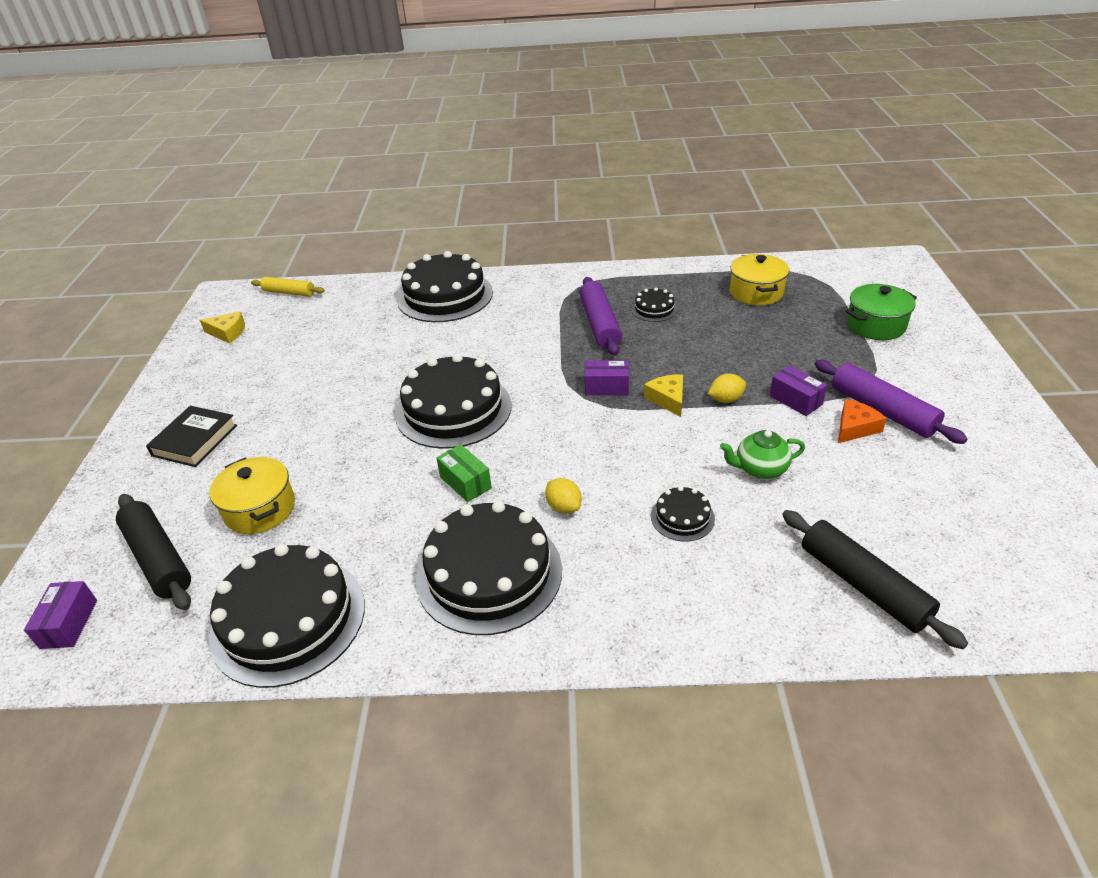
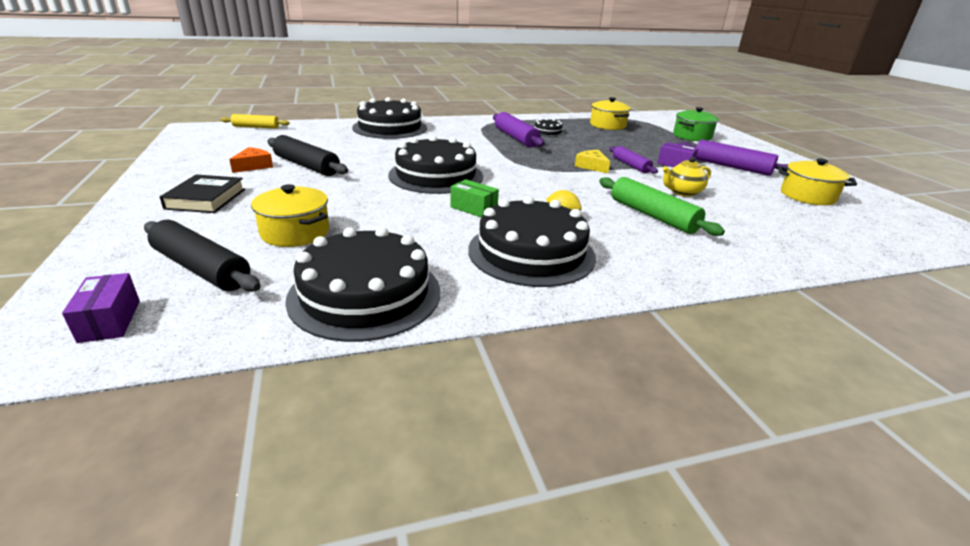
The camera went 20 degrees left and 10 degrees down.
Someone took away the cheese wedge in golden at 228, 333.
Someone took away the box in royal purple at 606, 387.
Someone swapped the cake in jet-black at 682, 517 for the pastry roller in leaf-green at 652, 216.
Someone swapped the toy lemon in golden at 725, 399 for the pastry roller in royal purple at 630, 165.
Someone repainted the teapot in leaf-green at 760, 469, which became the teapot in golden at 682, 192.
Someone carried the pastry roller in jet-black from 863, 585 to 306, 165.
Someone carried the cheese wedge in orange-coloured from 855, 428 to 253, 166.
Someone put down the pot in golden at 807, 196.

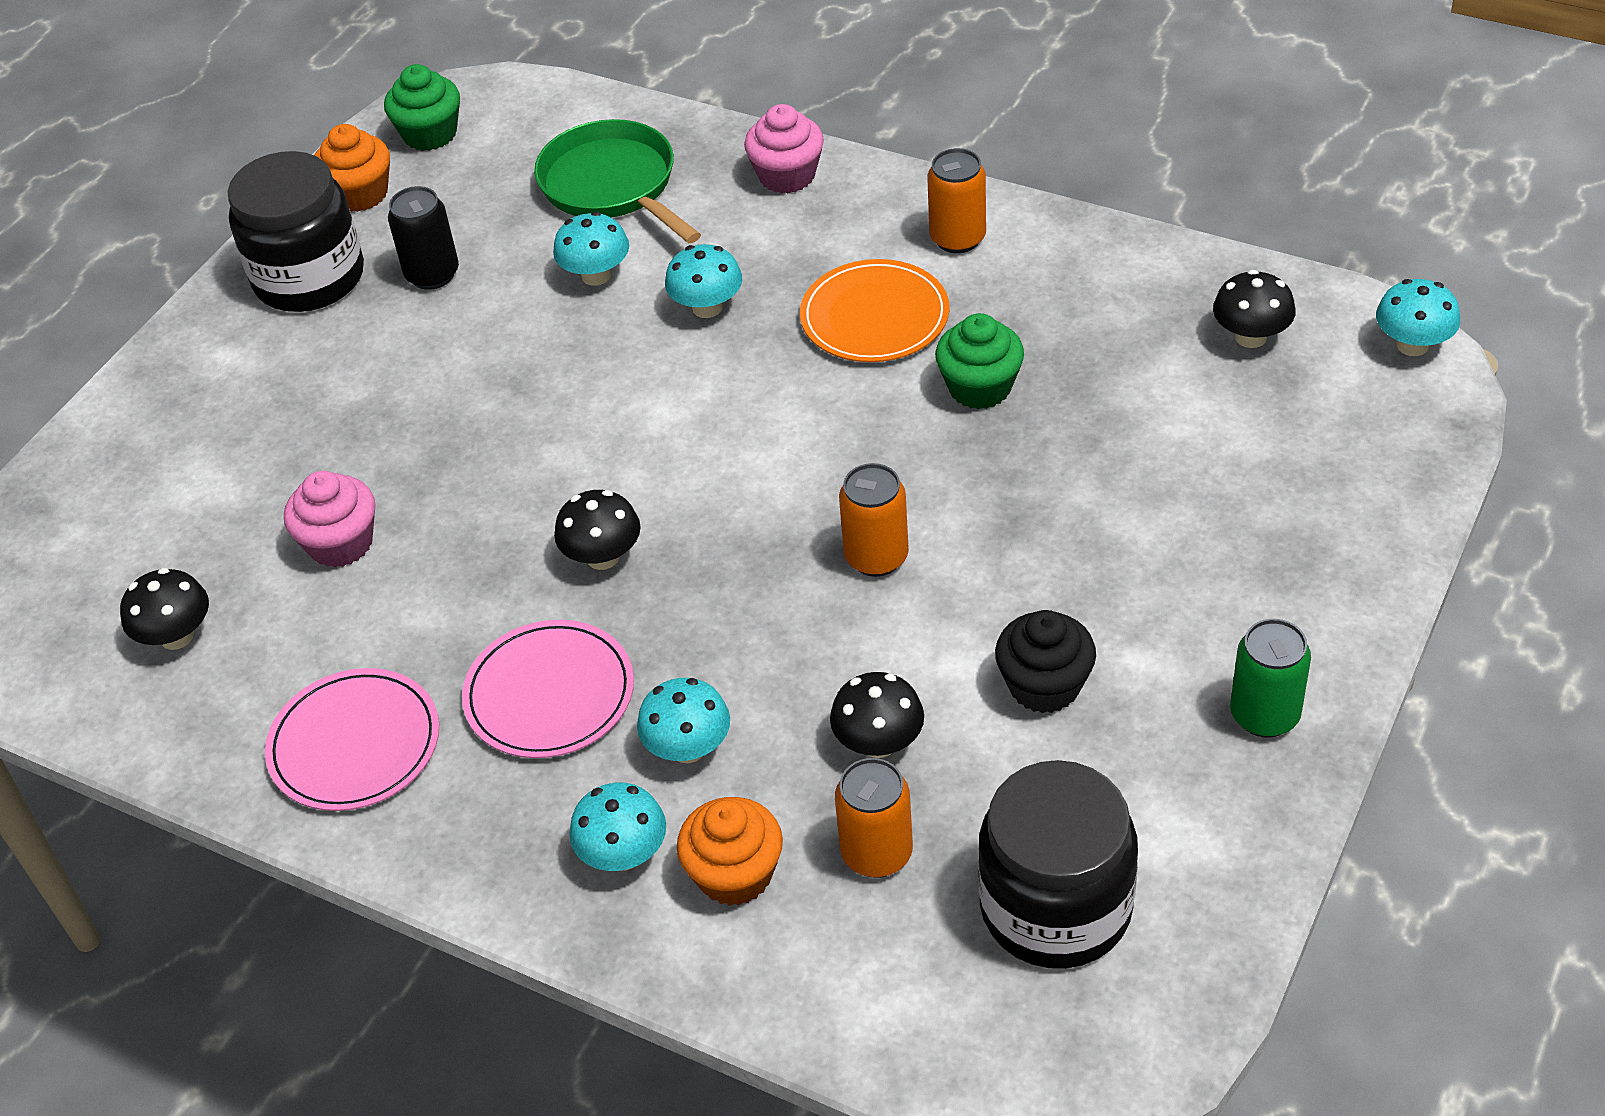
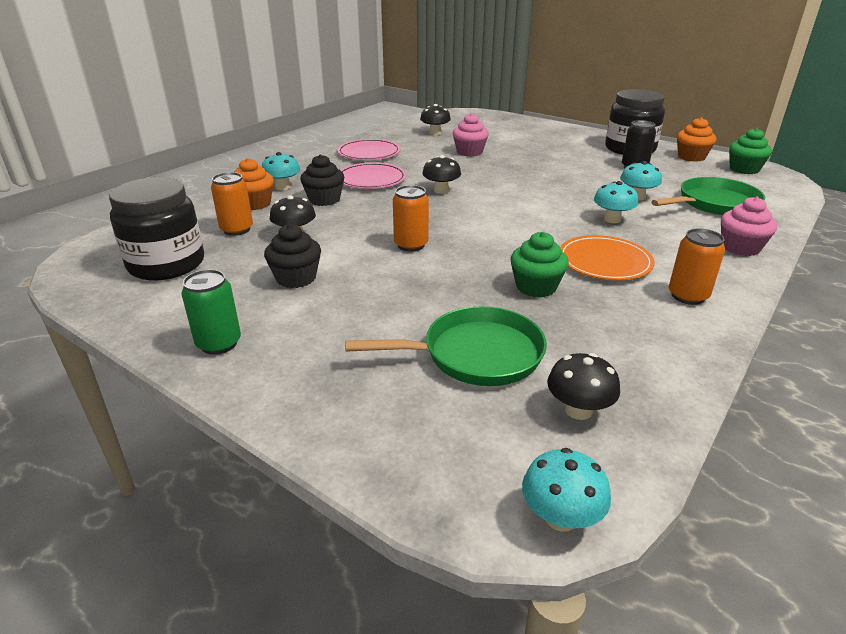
The camera went 95 degrees right and 15 degrees down.
Someone swapped the fungus in teal at 688, 748 for the cupcake in jet-black at 324, 200.
Someone put down the frying pan in leaf-green at 475, 355.

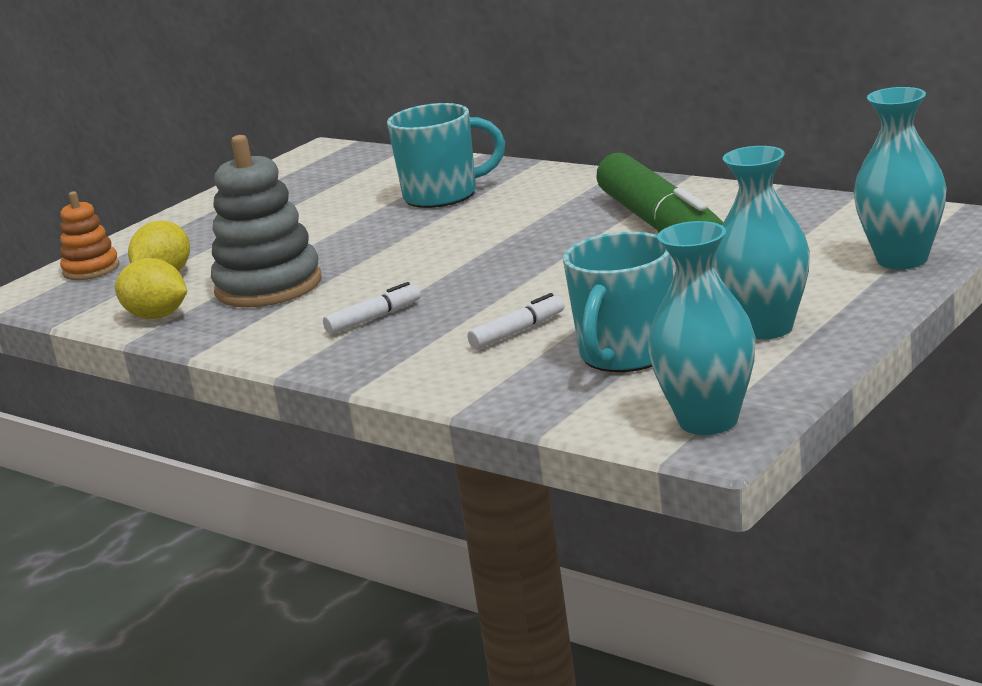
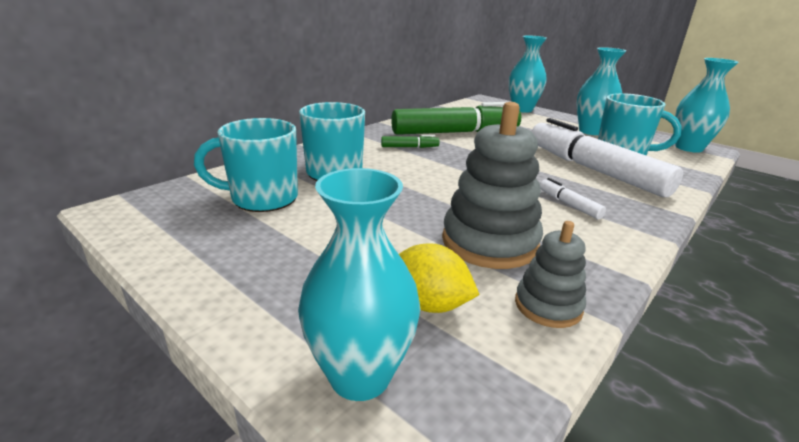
The camera went 90 degrees left and 5 degrees up.
Someone swapped the stacking toy in orange-coloured at 91, 269 for the tall vase in teal at 360, 376.
Someone swapped the toy lemon in golden at 157, 316 for the stacking toy in grey at 548, 306.
Someone scaled the felt pen in white at 517, 332 by 2.49.
Someone put down the mug in teal at 262, 198.
Someone put down the felt pen in leaf-green at 409, 147.

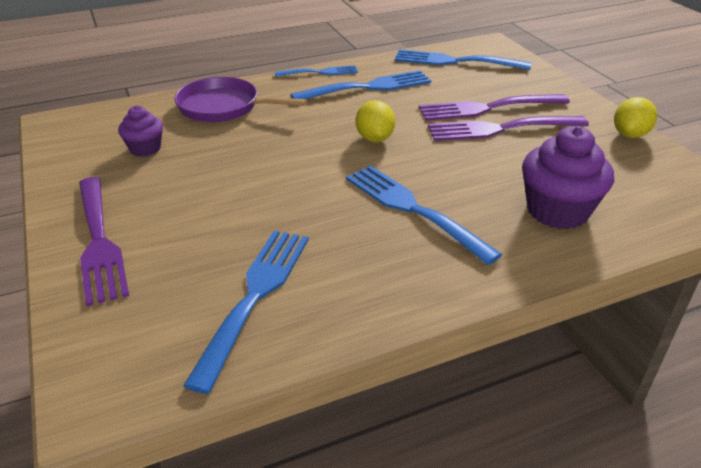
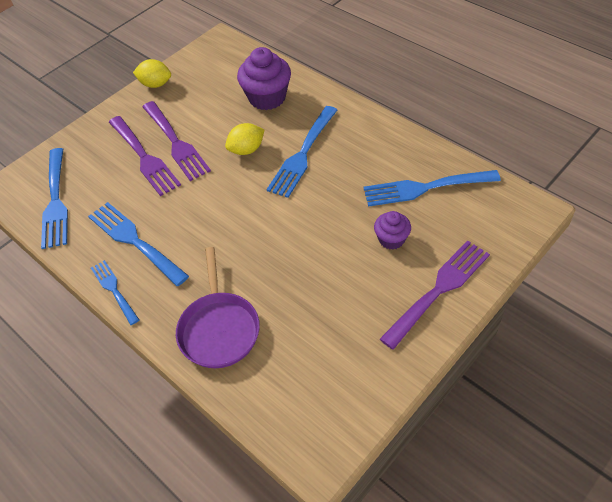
The camera went 110 degrees left and 15 degrees up.
Someone carried the cupcake in royal purple from 145, 149 to 391, 239.
Someone carried the toy lemon in golden from 374, 138 to 246, 150.

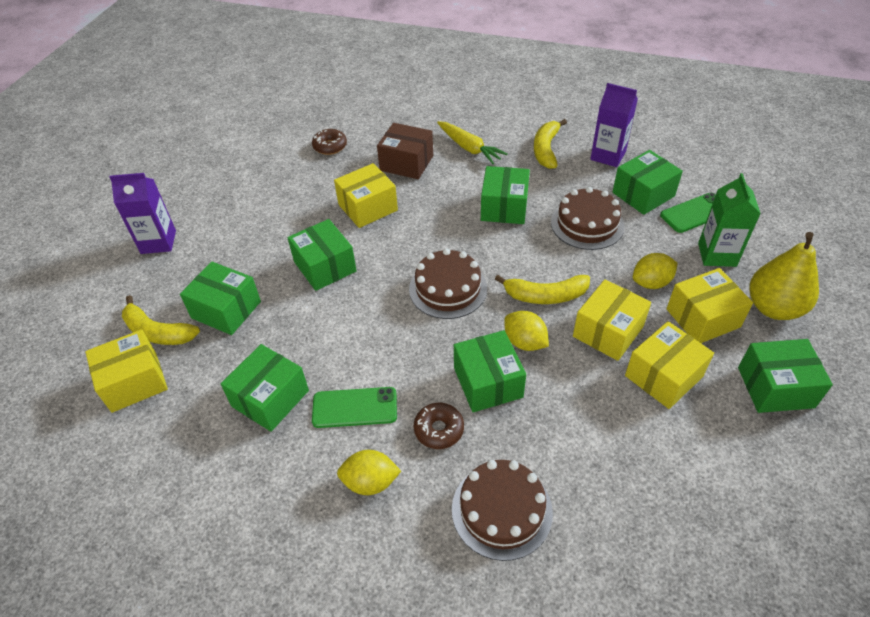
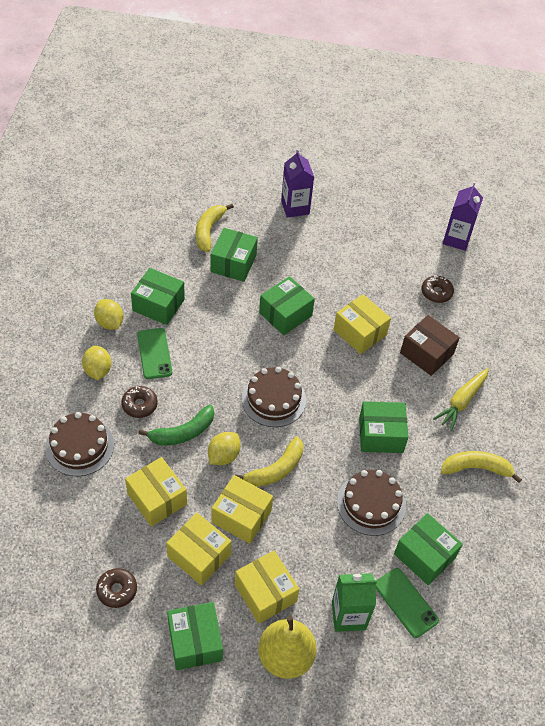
The camera went 75 degrees right and 5 degrees up.
Someone carried the box in golden from 134, 382 to 157, 499.
Someone rotated the box in brown at 406, 163 by 60 degrees counterclockwise.
Someone swapped the box in leaf-green at 488, 382 for the toy banana in leaf-green at 182, 432.
Someone rotated the toy banana in golden at 545, 295 by 120 degrees counterclockwise.
Someone carried the milk carton in royal purple from 608, 156 to 456, 239.
Someone carried the toy lemon in golden from 651, 283 to 109, 322.
Someone put down the doughnut in brown at 117, 590.

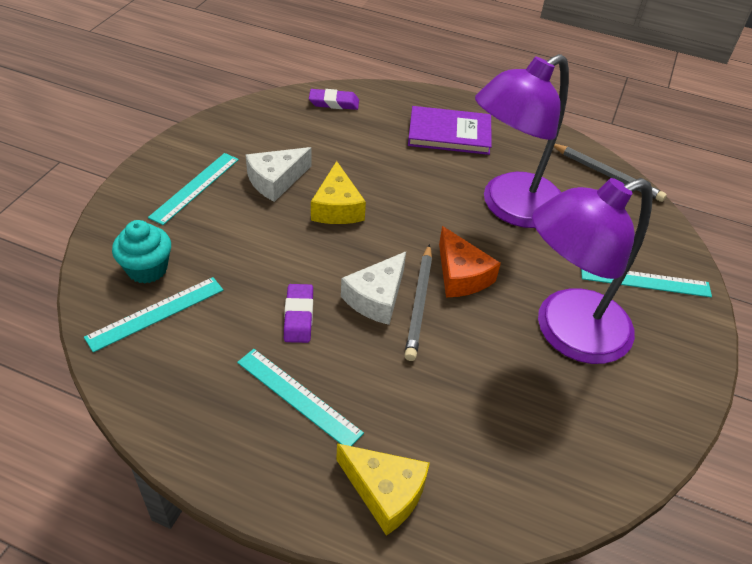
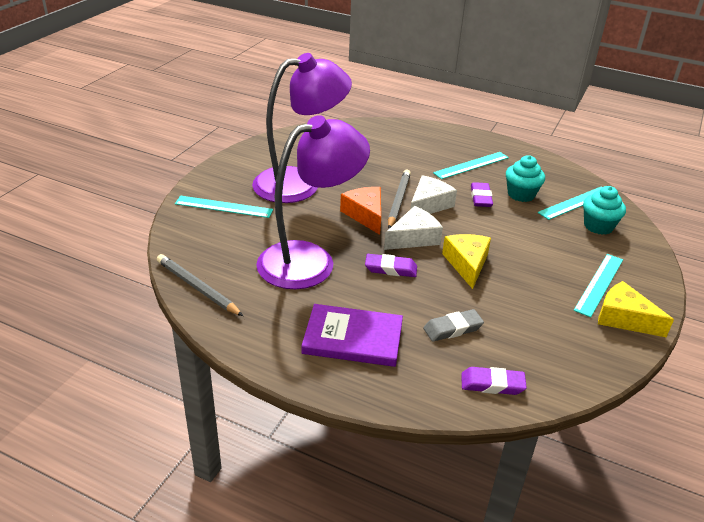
The camera went 175 degrees left and 10 degrees down.
Someone rotated the straightedge in teal at 298, 397 by 75 degrees counterclockwise.
Someone carried the cheese wedge in white from 276, 180 to 414, 238.
Someone carried the cheese wedge in golden from 385, 492 to 624, 318.
Someone put down the eraser in royal purple at 390, 269.
Someone put down the eraser in grey at 452, 328.
Someone put down the cupcake in teal at 521, 194.

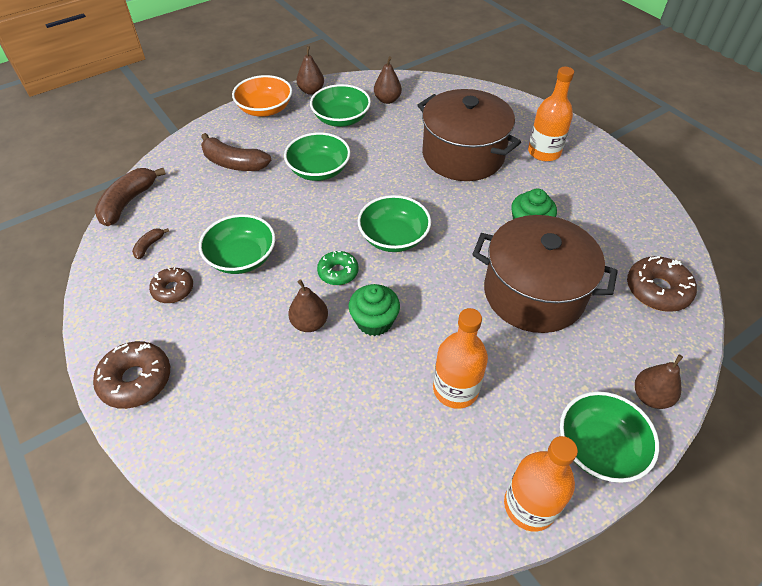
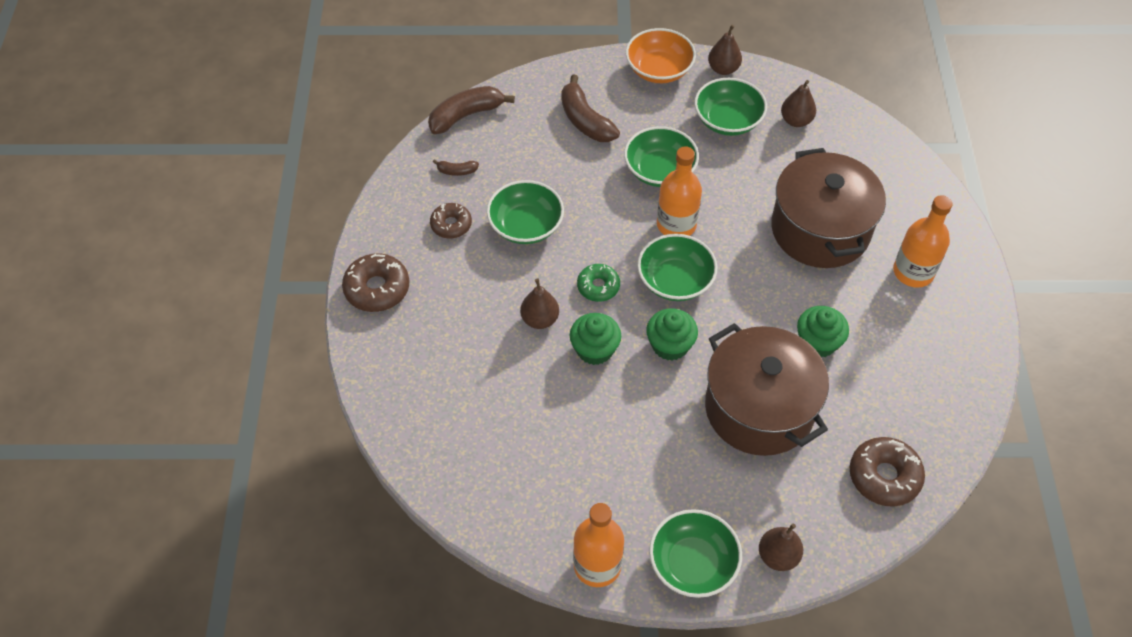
The camera went 35 degrees right and 5 degrees up.
Someone rotated the toy banana in brown at 149, 246 by 150 degrees counterclockwise.
Someone carried the flask in orange-coloured from 455, 389 to 676, 224.
Someone put down the cupcake in leaf-green at 670, 345.

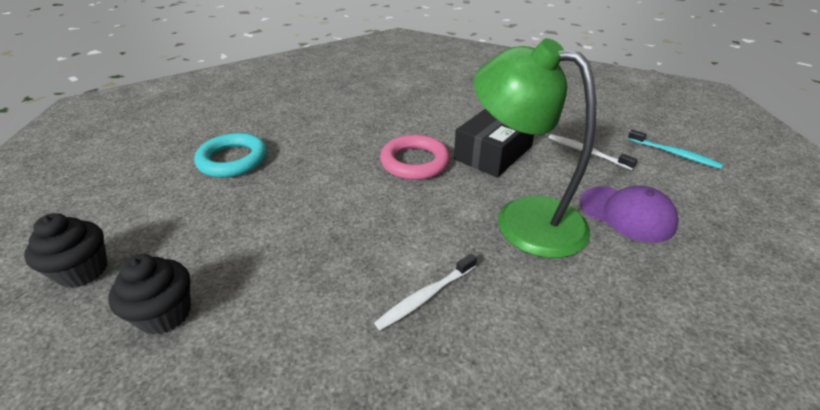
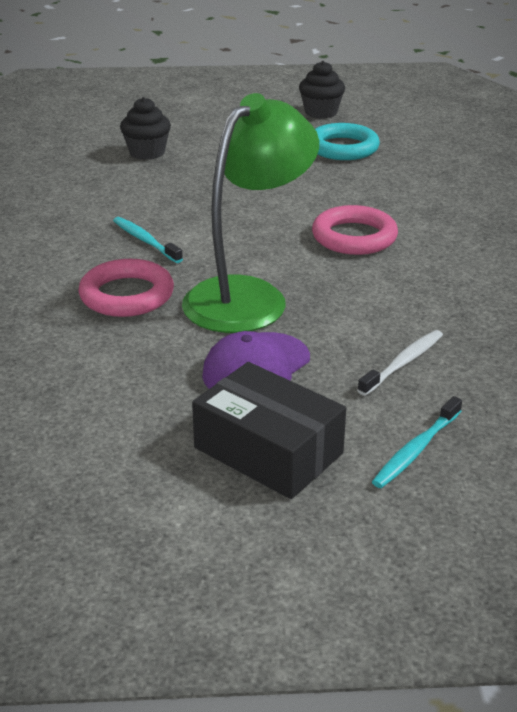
The camera went 90 degrees right and 5 degrees down.
Someone carried the cupcake in jet-black from 83, 271 to 321, 113.
Someone repainted the toothbrush in white at 425, 296, which became the toothbrush in teal at 145, 241.
Someone carried the box in jet-black from 493, 153 to 268, 450.
Someone put down the torus in pink at 127, 295.

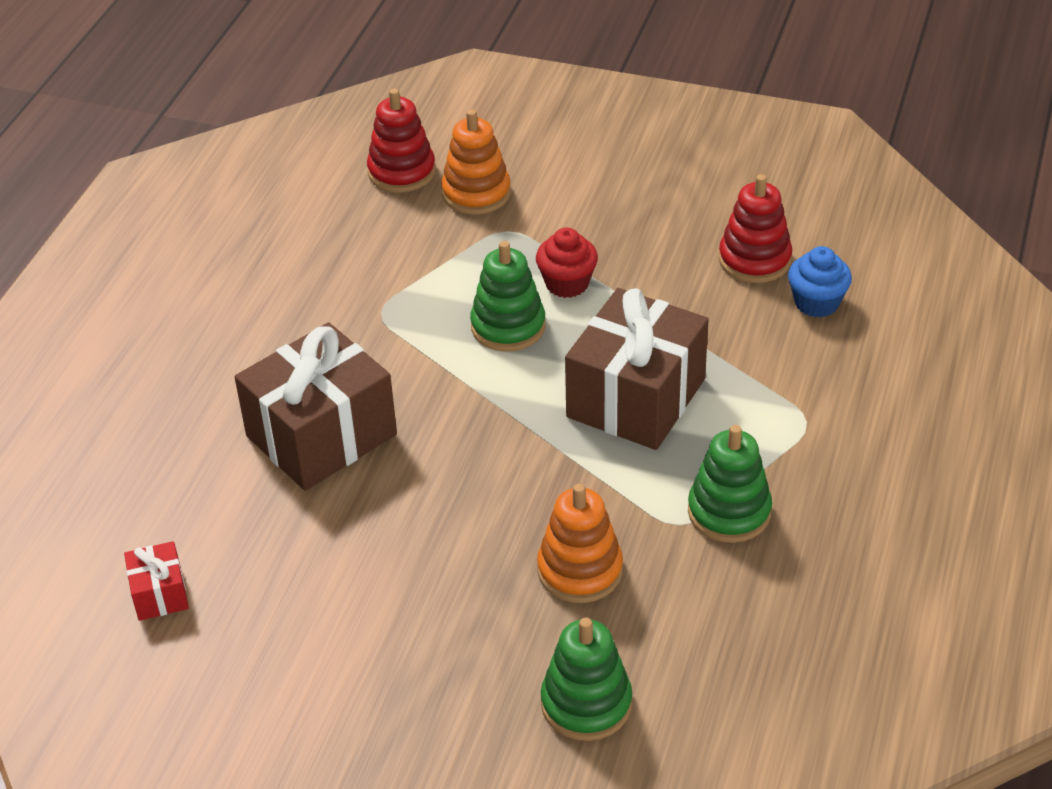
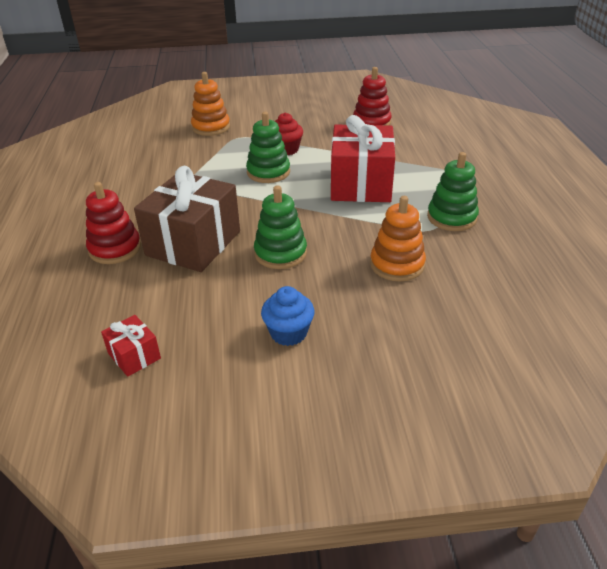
The camera went 25 degrees left and 5 degrees down.
Someone carried the stacking toy in crimson from 401, 172 to 115, 249.
Someone carried the stacking toy in leaf-green from 586, 703 to 280, 253.
Someone repainted the present in brown at 636, 398, which became the present in crimson at 360, 184.
Someone carried the cupcake in blue from 816, 303 to 288, 333.

